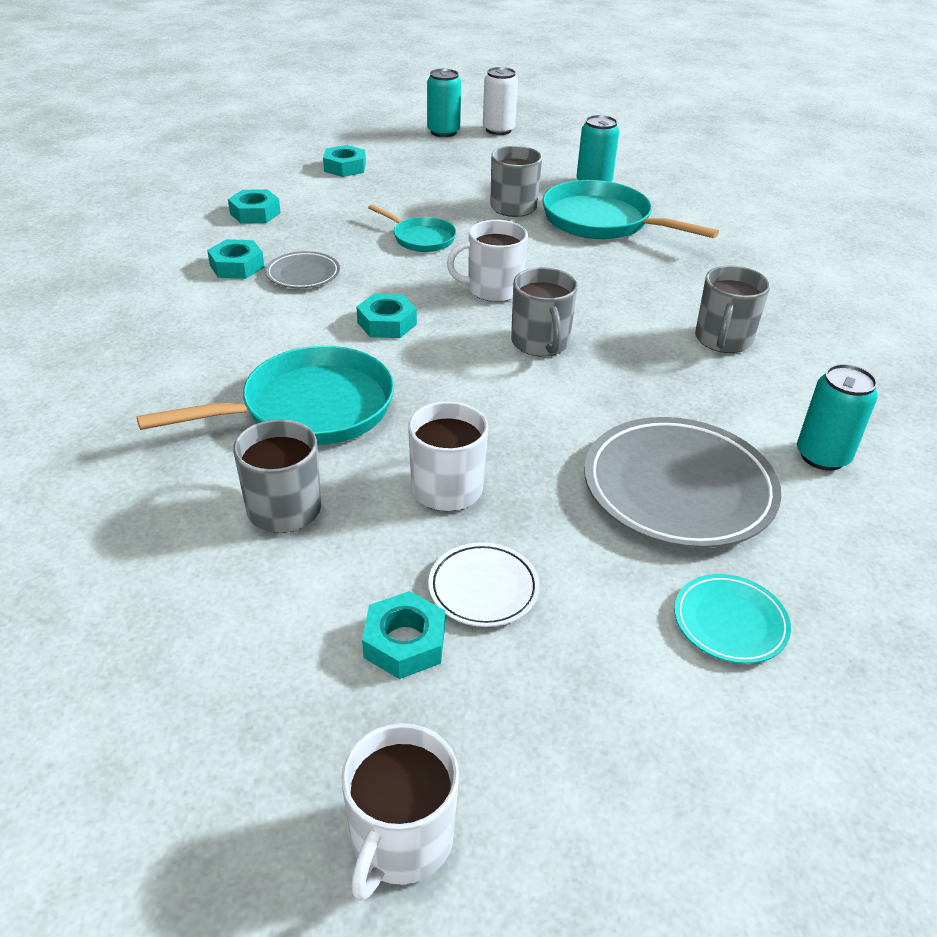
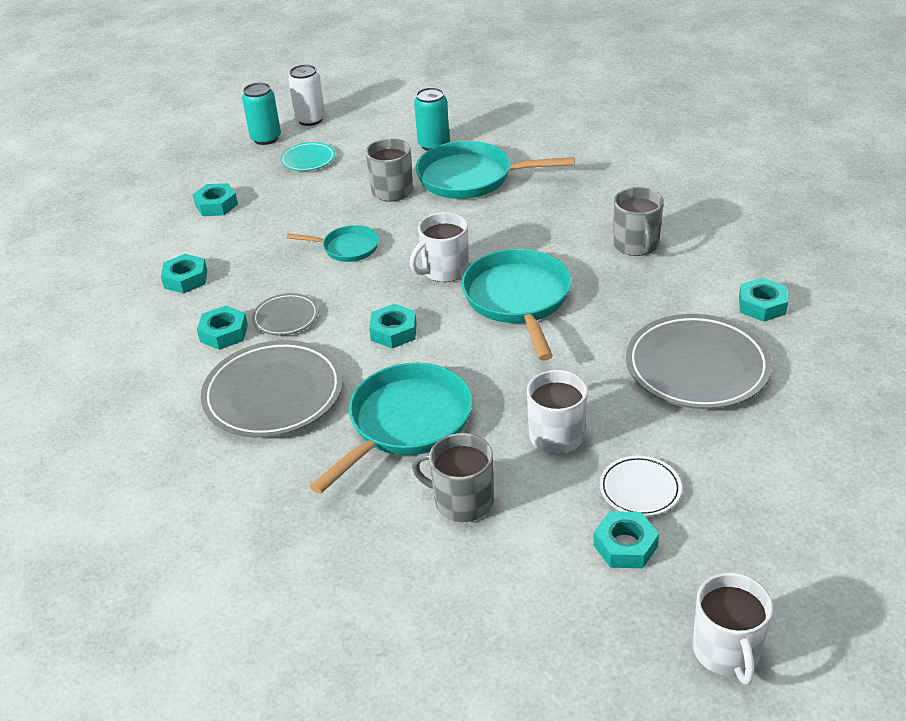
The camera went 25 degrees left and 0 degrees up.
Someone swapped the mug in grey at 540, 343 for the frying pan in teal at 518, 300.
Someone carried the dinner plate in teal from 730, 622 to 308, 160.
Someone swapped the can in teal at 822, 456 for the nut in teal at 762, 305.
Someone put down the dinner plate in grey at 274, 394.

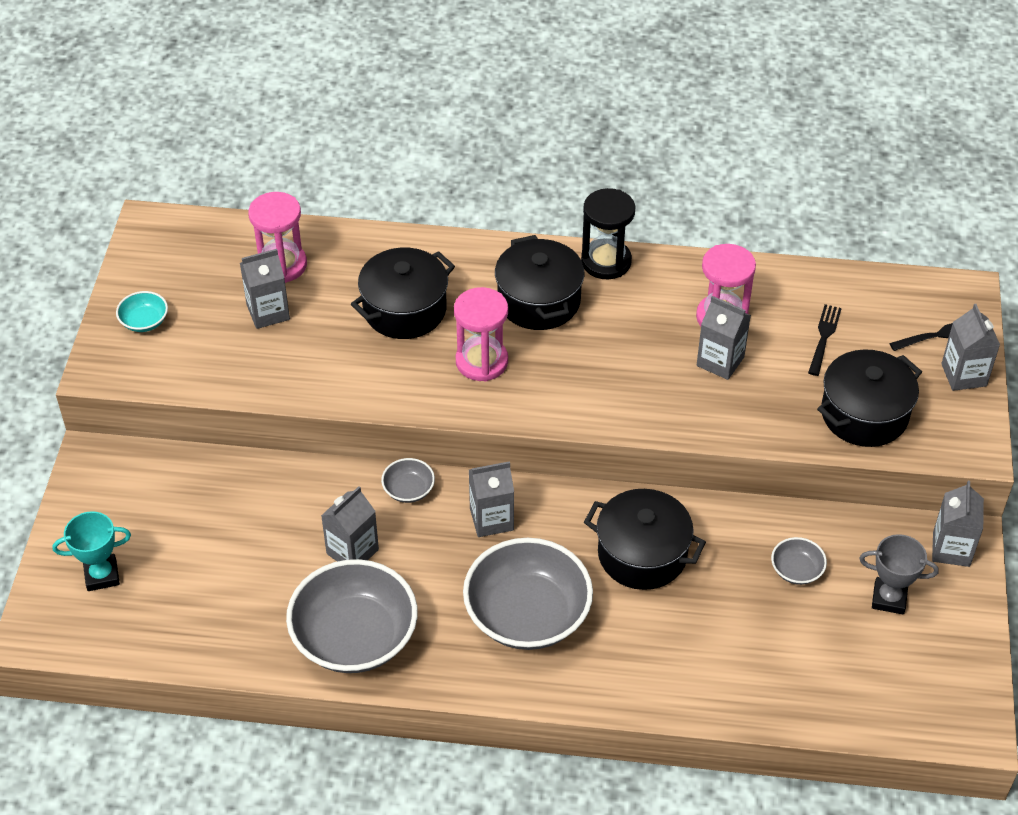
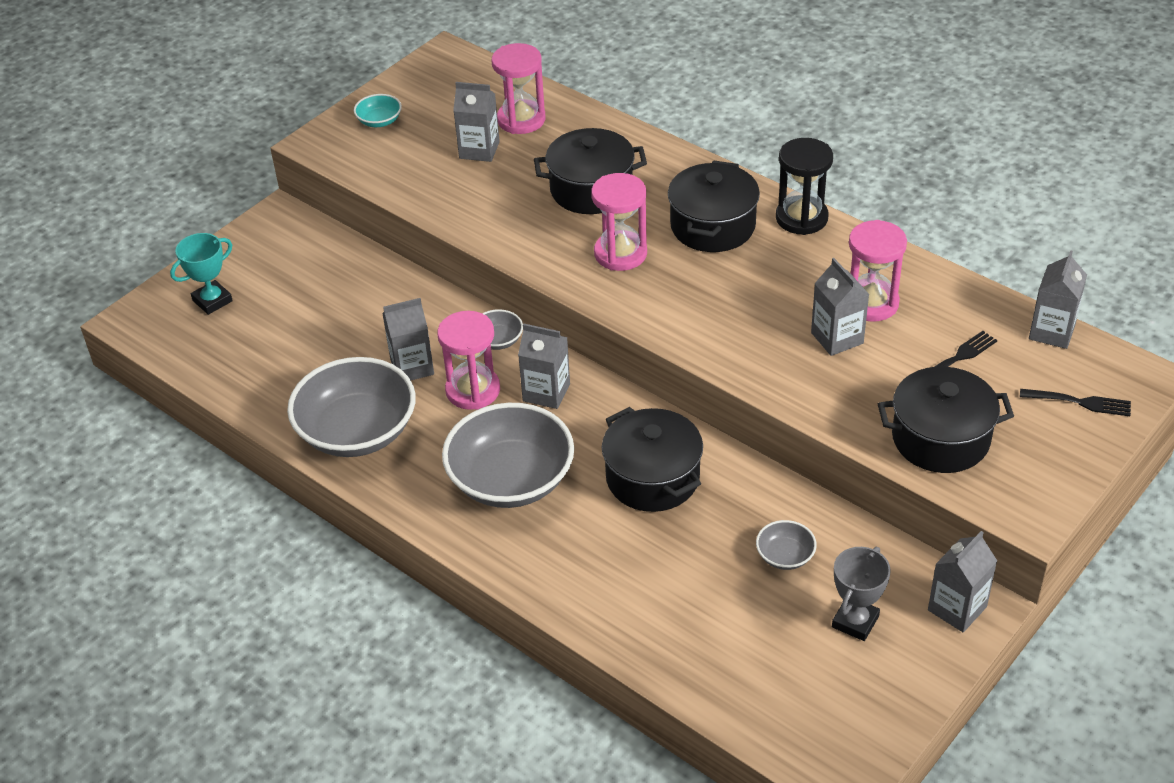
The camera went 35 degrees right and 5 degrees down.
Someone rotated the prize cup in teal at 102, 575 by 60 degrees counterclockwise.
Someone rotated the prize cup in grey at 889, 598 by 75 degrees clockwise.
Someone carried the milk carton in grey from 963, 375 to 1052, 332.
Someone put down the sandglass in pink at 473, 390.

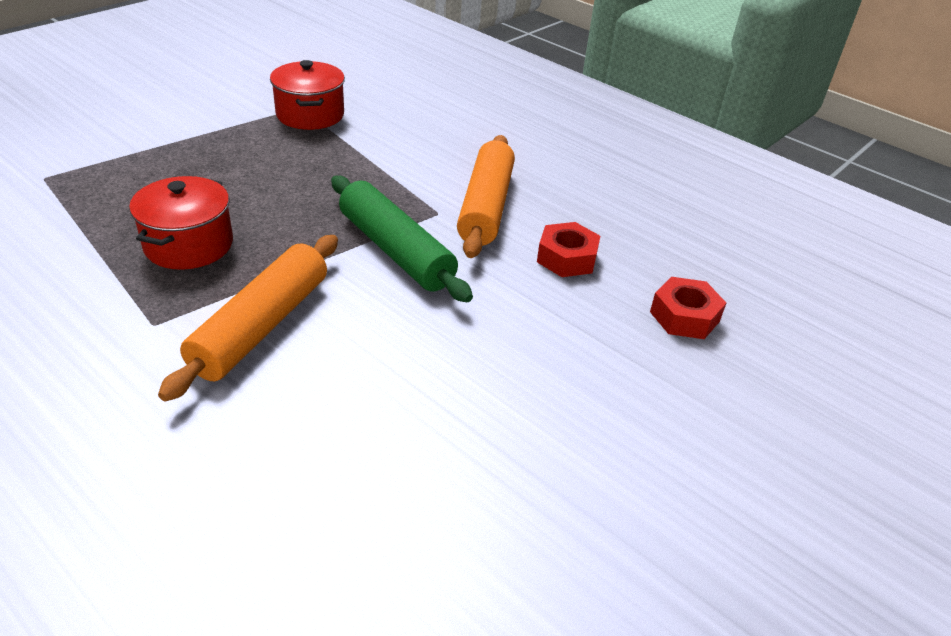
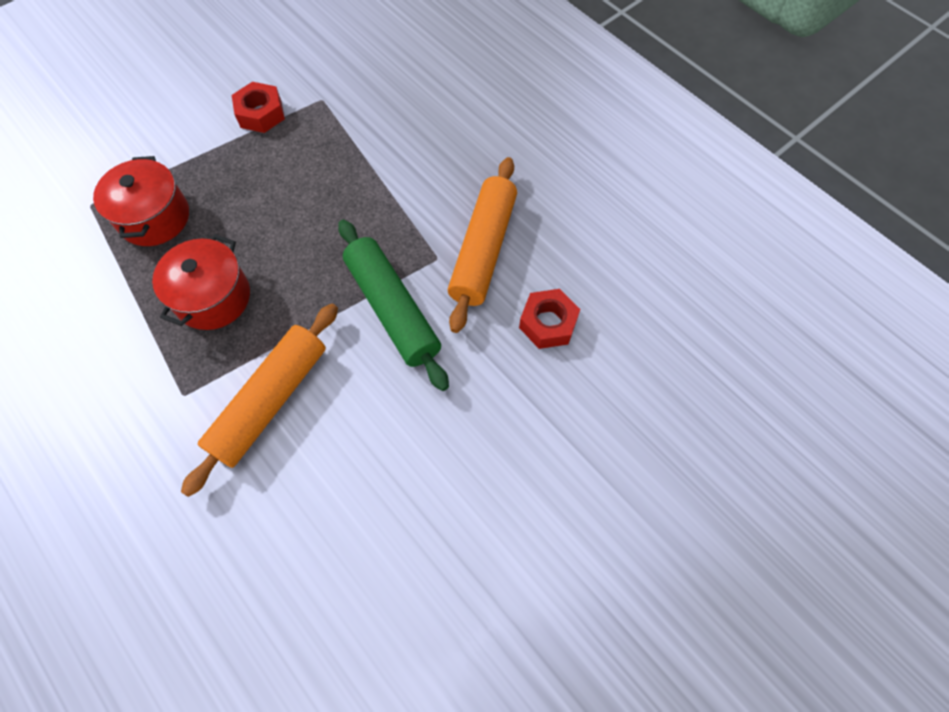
The camera went 10 degrees right and 25 degrees up.
Someone carried the pot in crimson from 310, 115 to 154, 218.
Someone carried the nut in crimson from 684, 316 to 261, 114.

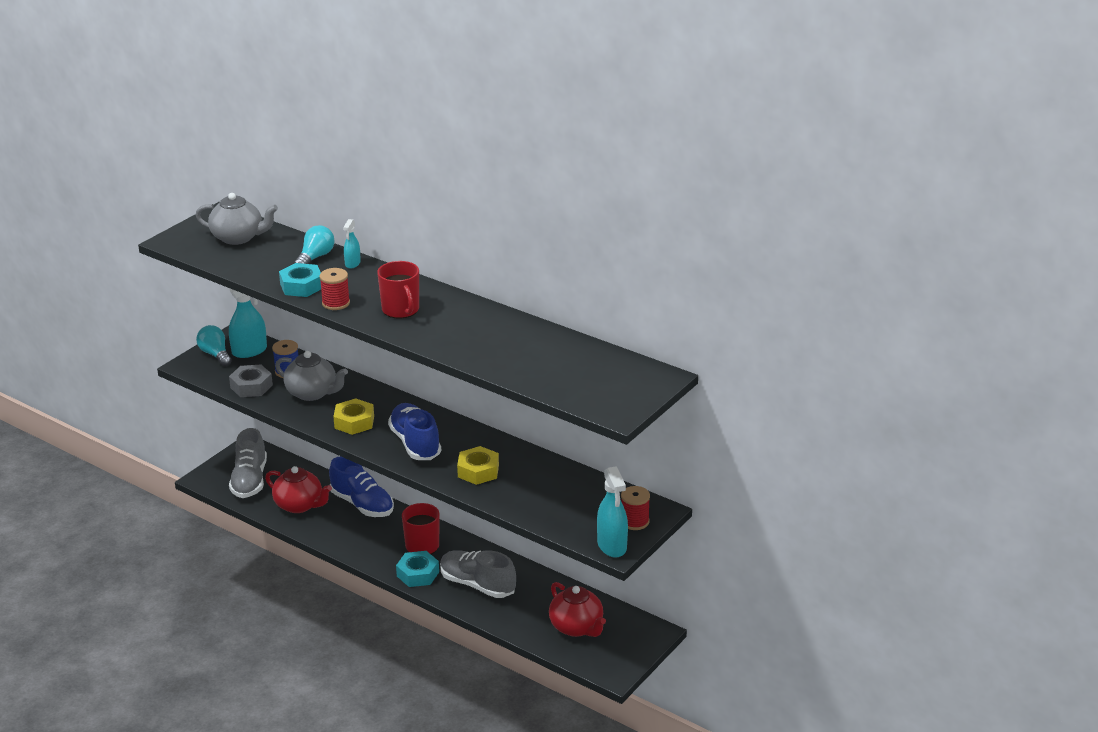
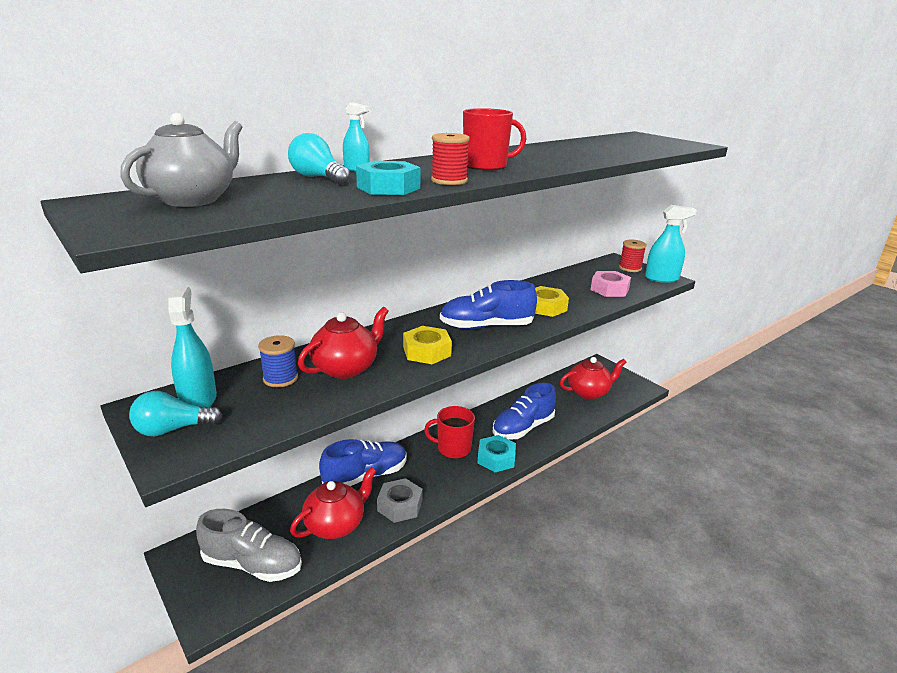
The camera went 75 degrees left and 5 degrees down.
Someone carried the nut in grey from 251, 386 to 400, 505.
Someone repainted the teapot in grey at 312, 393, which became the teapot in crimson at 346, 368.
Someone repainted the shoe in grey at 477, 585, which became the shoe in blue at 523, 428.
Someone put down the nut in pink at 609, 289.

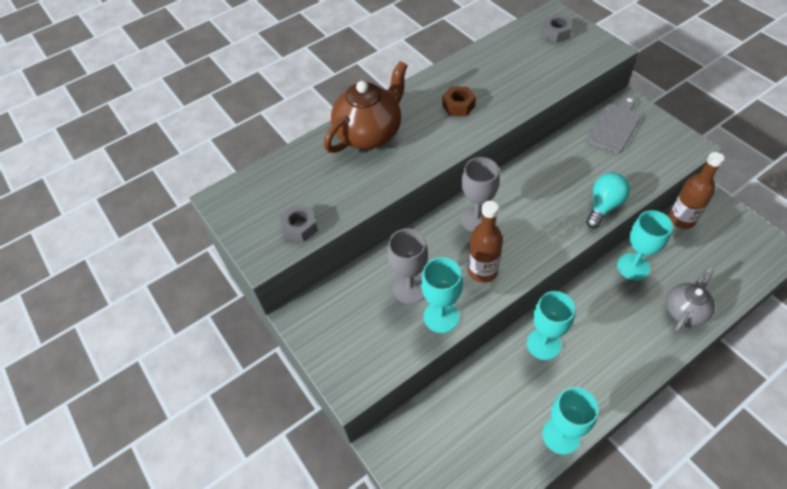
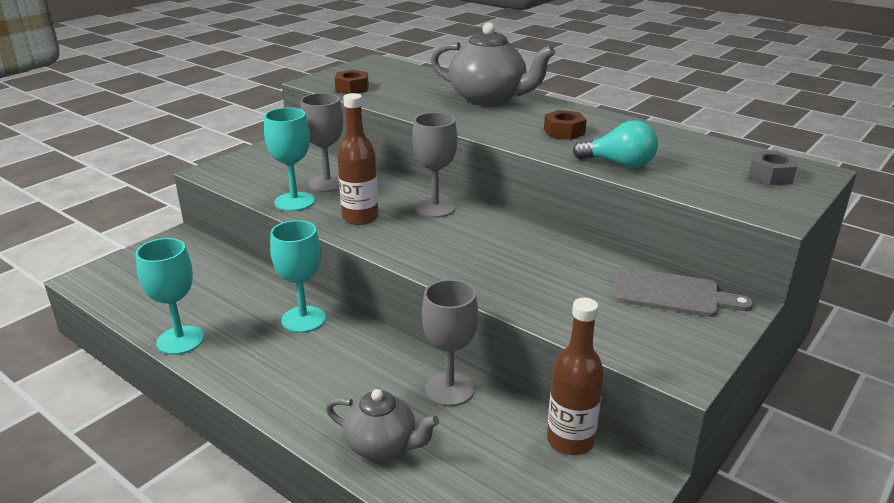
The camera went 70 degrees right and 25 degrees down.
Someone repainted the nut in grey at 300, 227, which became the nut in brown at 352, 88.
Someone repainted the teapot in brown at 369, 133, which became the teapot in grey at 489, 99.
Someone carried the lightbulb in teal from 604, 206 to 619, 164.
Someone repainted the chalice in teal at 633, 266, which became the chalice in grey at 449, 389.

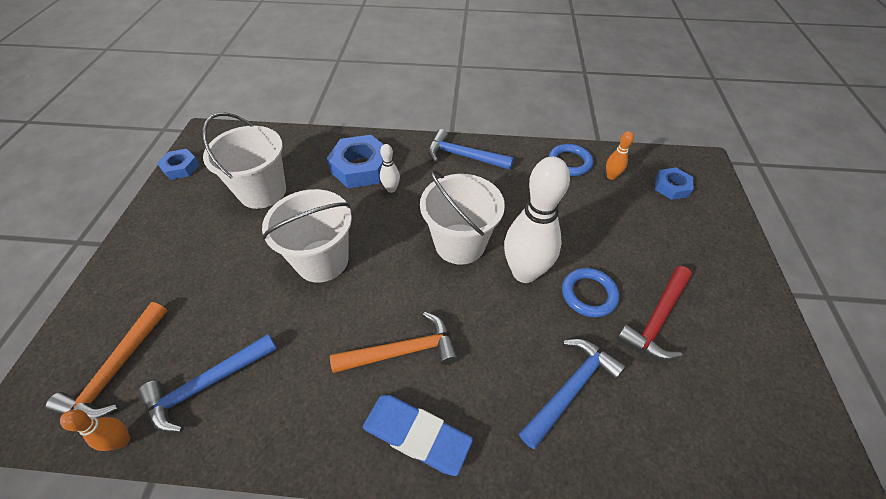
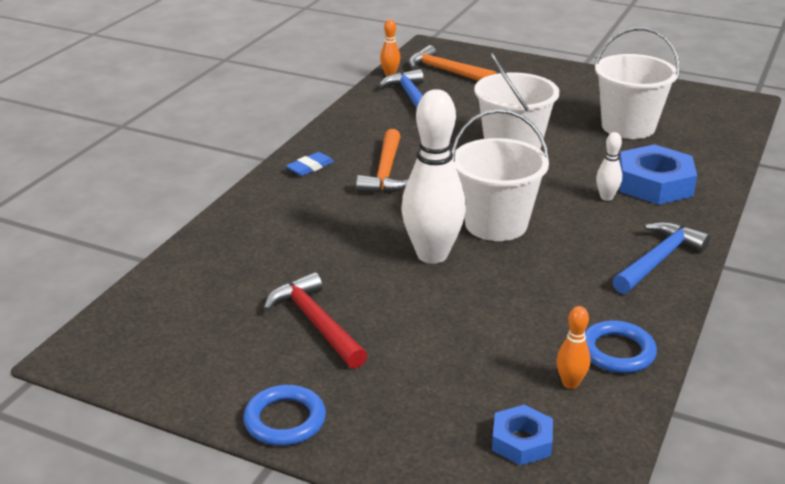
The camera went 110 degrees right and 20 degrees down.
Someone took away the nut in blue at 181, 167.
Someone scaled the eraser in blue at 416, 435 by 0.55.
Someone took away the claw hammer in blue at 570, 389.
Someone carried the torus in blue from 588, 294 to 285, 420.

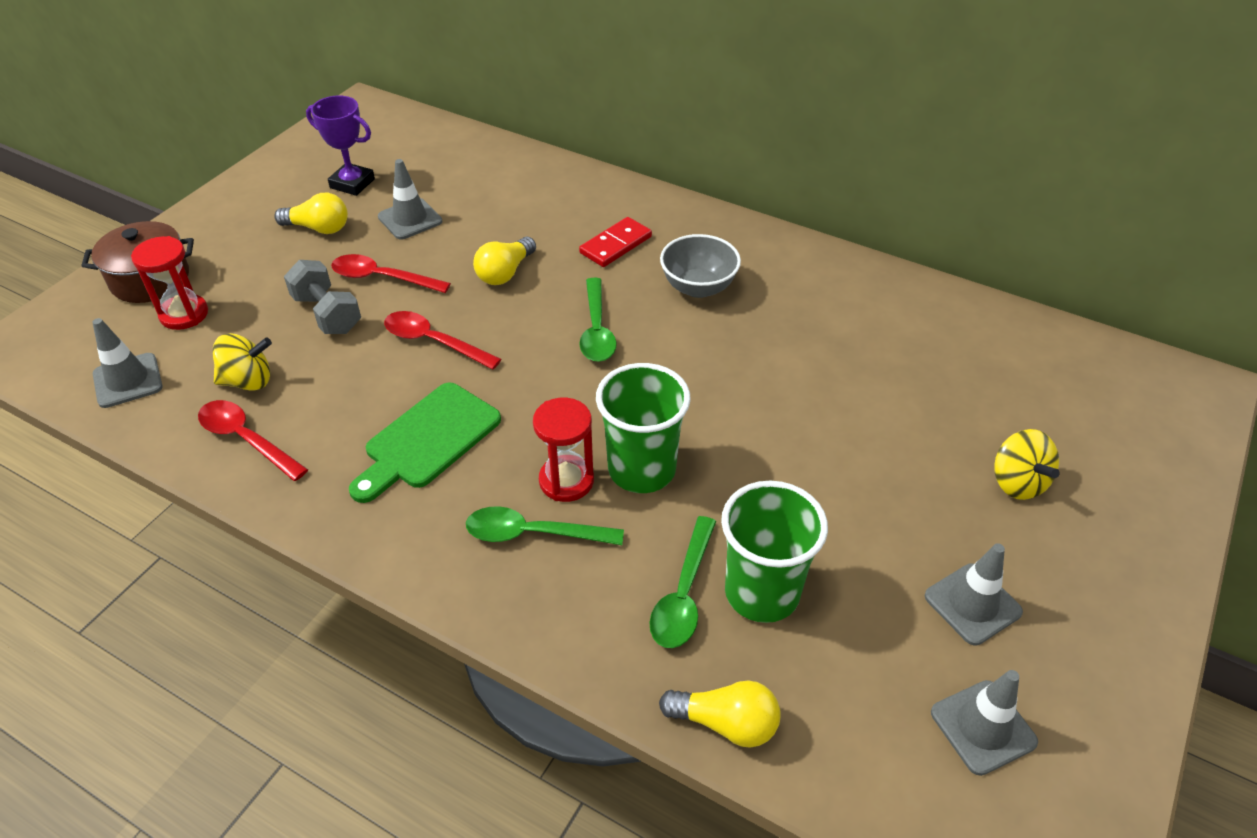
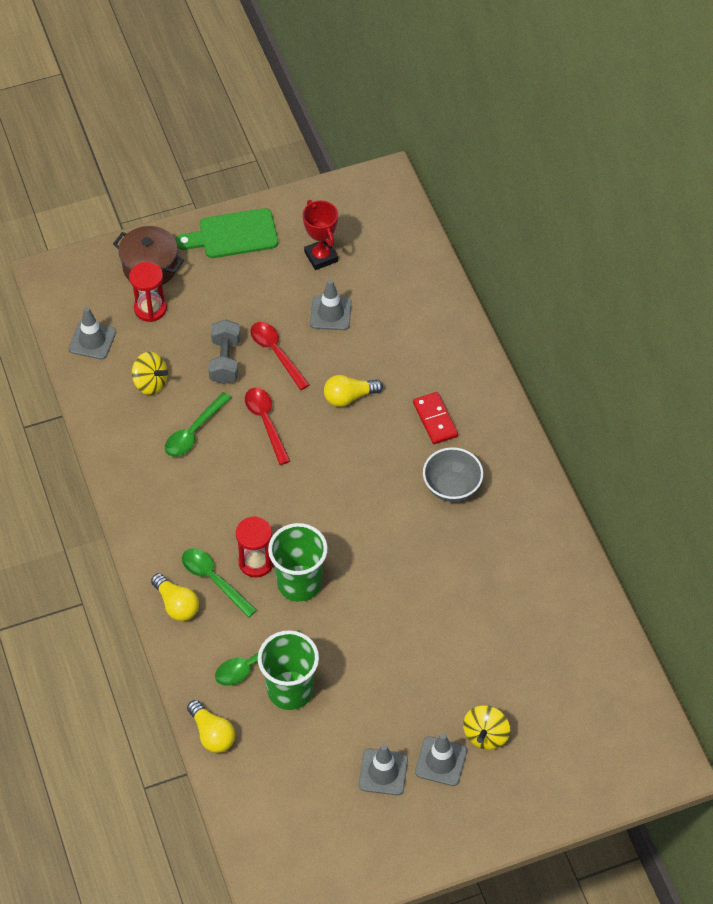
The camera went 40 degrees right and 10 degrees up.
Someone took away the teaspoon in crimson at 246, 439.
Someone carried the lightbulb in golden from 318, 228 to 176, 604.
Someone repainted the prize cup in royal purple at 352, 183, which became the prize cup in crimson at 321, 257.
Someone carried the cutting board in leaf-green from 428, 440 to 233, 235.
Someone rotated the domino in crimson at 615, 245 by 75 degrees clockwise.
Someone carried the teaspoon in leaf-green from 597, 330 to 194, 432.
Someone carried the safety cone in grey from 983, 727 to 441, 761.

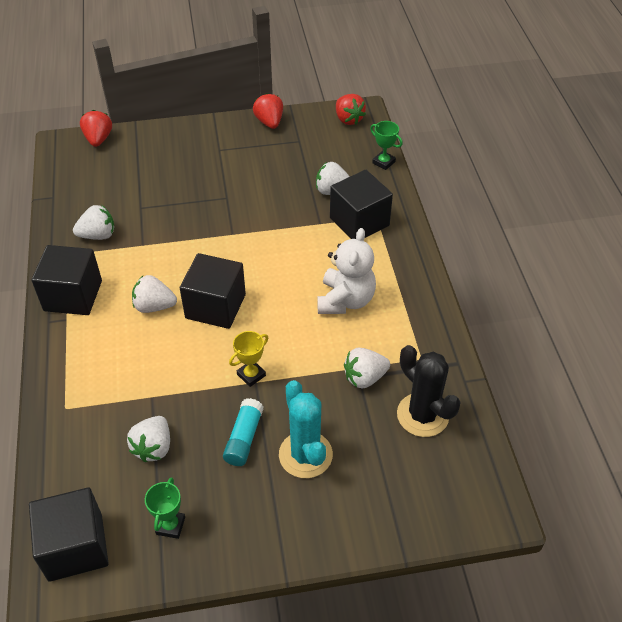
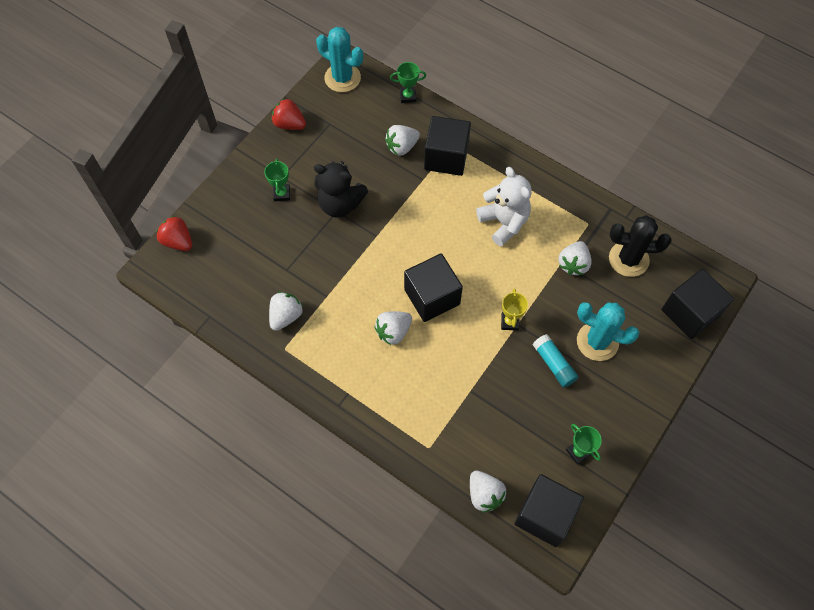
The camera went 45 degrees left and 15 degrees up.
Someone carried the cube in jet-black from 73, 296 to 690, 313.
Someone carried the toy strawberry in white from 153, 447 to 484, 494.
Someone swapped the toy strawberry in crimson at 348, 119 for the prickly plant in teal at 342, 78.
Someone put down the prize cup in leaf-green at 282, 194.
Someone put down the teddy bear in jet-black at 340, 204.

